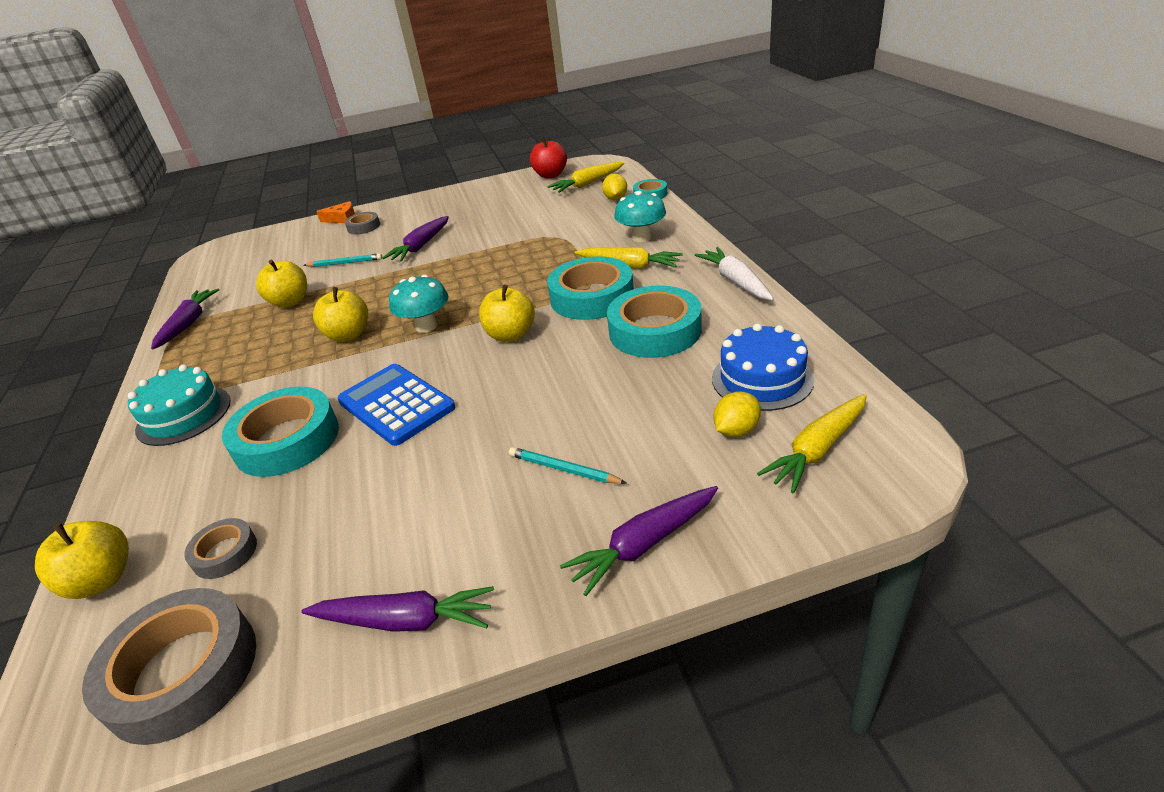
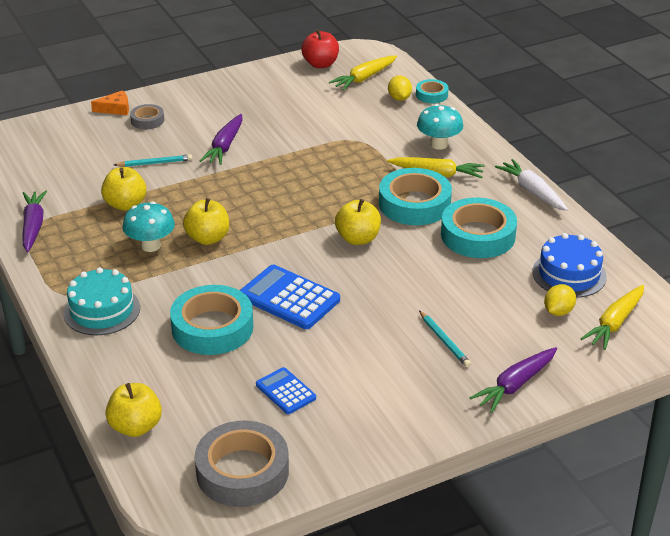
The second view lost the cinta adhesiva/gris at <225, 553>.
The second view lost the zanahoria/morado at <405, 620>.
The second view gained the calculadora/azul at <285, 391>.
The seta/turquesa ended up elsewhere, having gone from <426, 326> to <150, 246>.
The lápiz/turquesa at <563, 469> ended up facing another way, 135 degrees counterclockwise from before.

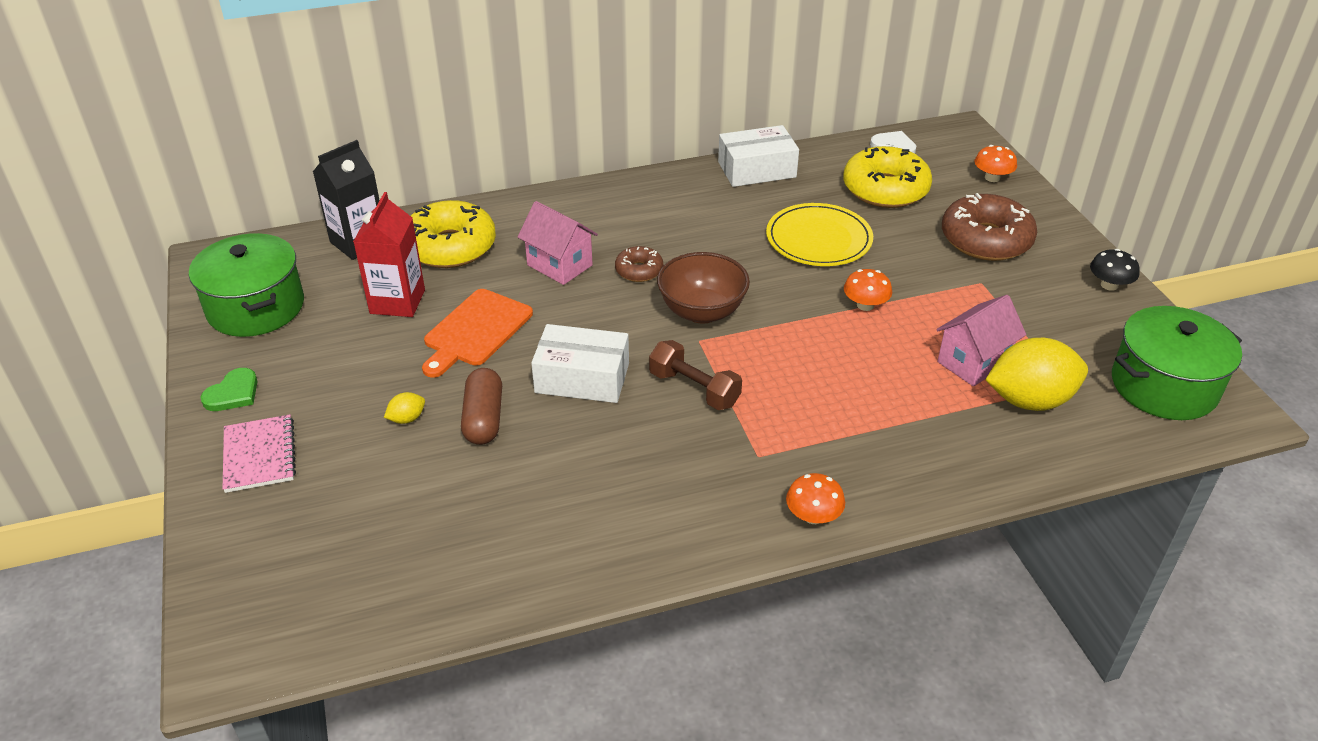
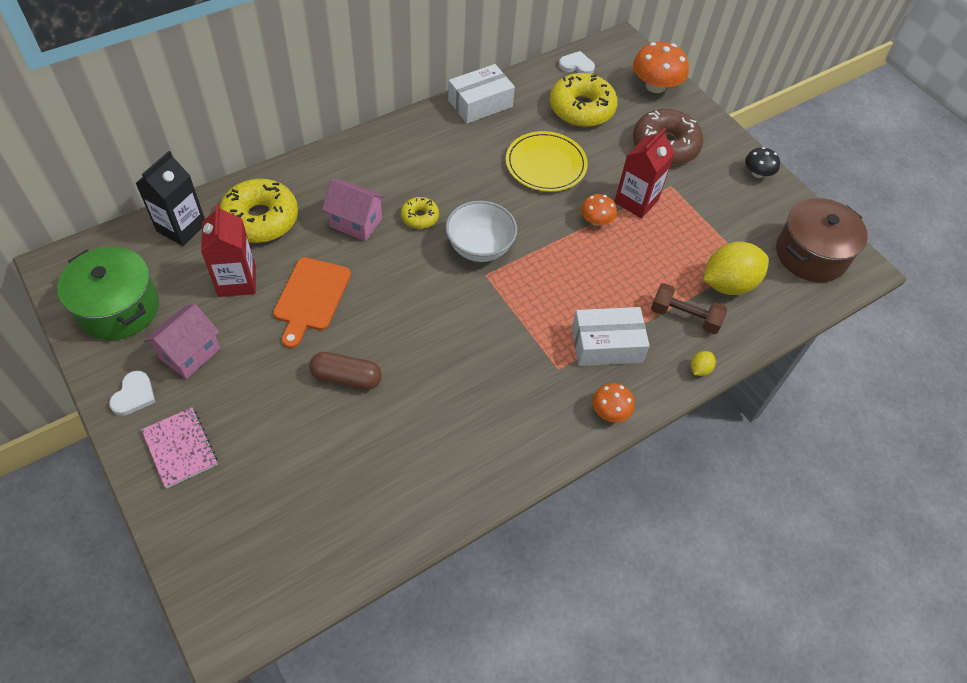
The second view gained the cartón de leche/rojo at <636, 201>.
The limón/amarillo ended up elsewhere, having gone from <407, 419> to <699, 369>.
The caja/blanco ended up elsewhere, having gone from <582, 378> to <606, 345>.
The mancuerna/marrón ended up elsewhere, having gone from <694, 389> to <684, 317>.
The casa/rosa ended up elsewhere, having gone from <973, 362> to <190, 353>.
What was the corazón/verde at <233, 393> turned into the corazón/blanco at <134, 395>.
What was the rosquilla/marrón at <639, 270> turned into the rosquilla/amarillo at <420, 217>.
What was the cuenco/marrón at <702, 312> turned into the cuenco/blanco at <479, 248>.
What was the olla/verde at <1164, 386> turned into the olla/marrón at <811, 254>.
The cápsula/marrón at <483, 418> ended up facing another way, 60 degrees counterclockwise from before.
The size of the seta/naranja at <992, 178> changed by a factor of 1.74.

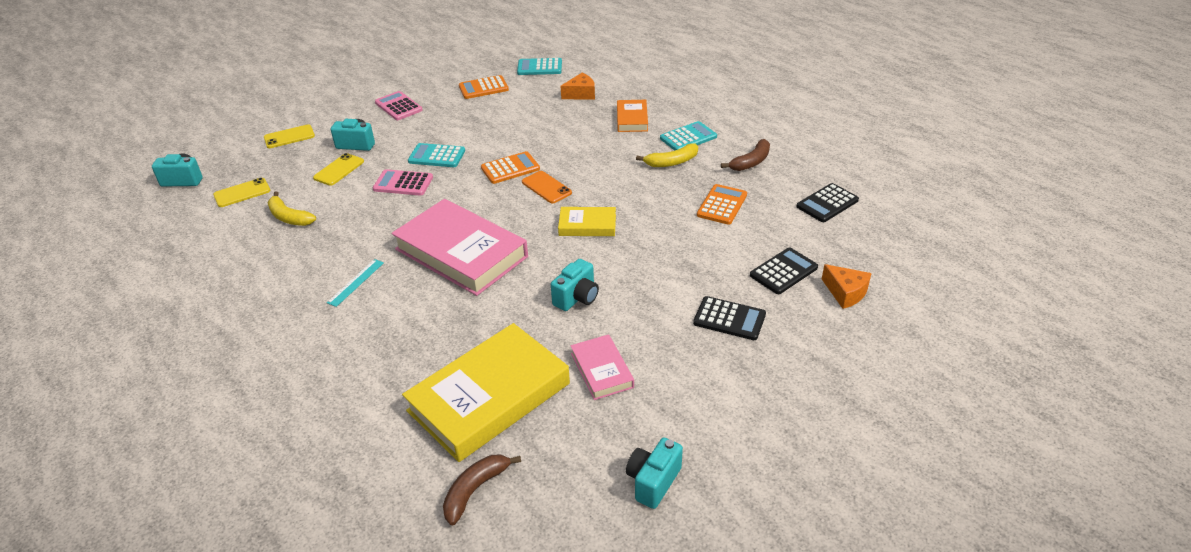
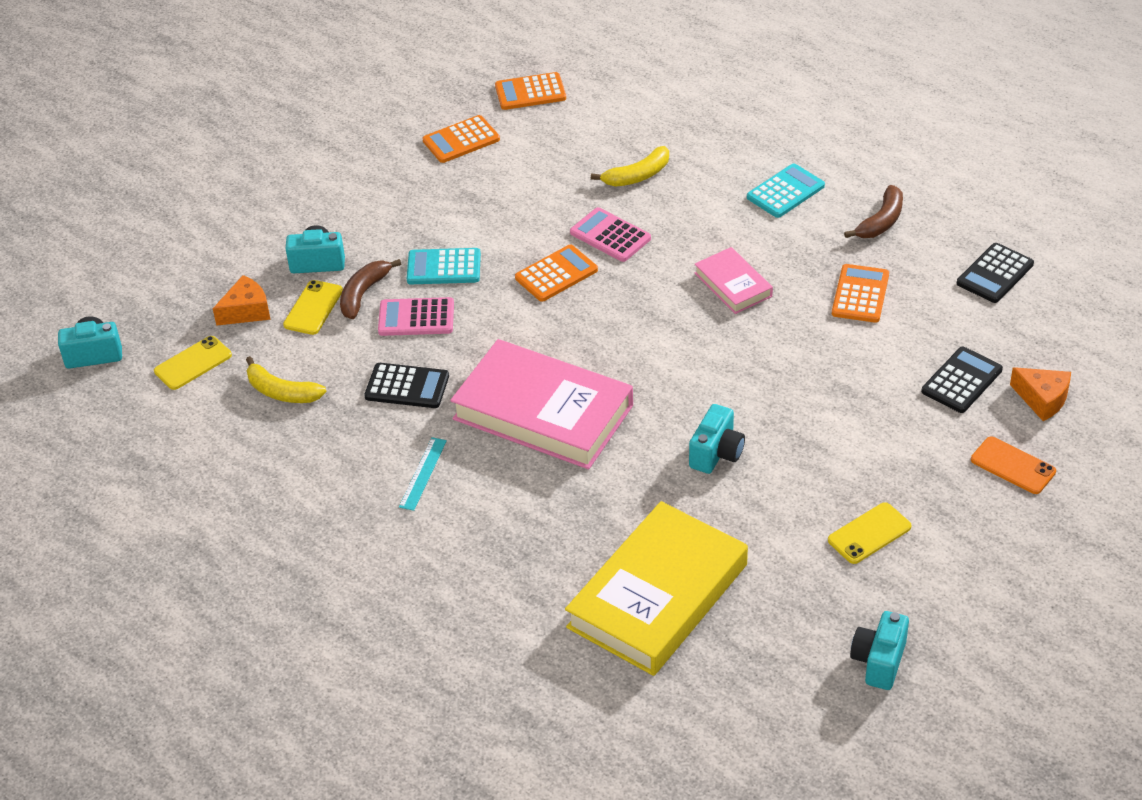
The second view lost the libro/amarillo at <587, 225>.
The second view lost the libro/naranja at <632, 119>.
The móvil/amarillo ended up elsewhere, having gone from <289, 137> to <869, 533>.
The calculadora/rosa ended up elsewhere, having gone from <398, 106> to <610, 236>.
The plátano/marrón ended up elsewhere, having gone from <475, 490> to <364, 294>.
The móvil/naranja ended up elsewhere, having gone from <546, 187> to <1013, 466>.
The queso/naranja ended up elsewhere, having gone from <581, 94> to <246, 311>.
The libro/rosa ended up elsewhere, having gone from <602, 370> to <733, 285>.
The plátano/amarillo ended up elsewhere, having gone from <671, 162> to <637, 176>.
The calculadora/negro ended up elsewhere, having gone from <729, 319> to <407, 386>.
What was the calculadora/turquesa at <539, 67> turned into the calculadora/naranja at <530, 92>.

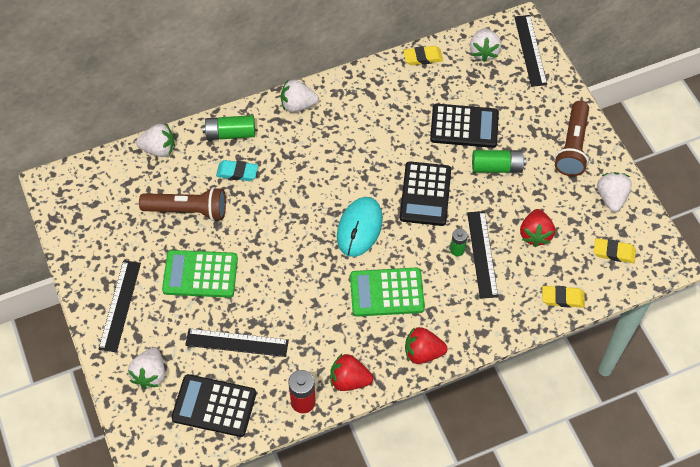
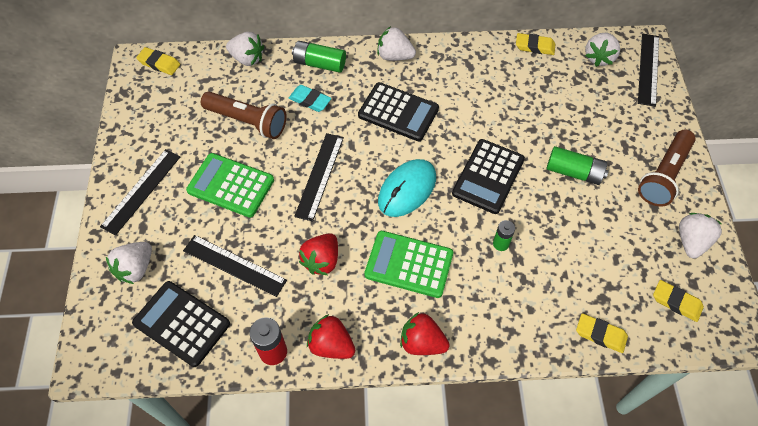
The second view gained the goma de borrar/amarillo at <159, 63>.
The calculadora/negro ended up elsewhere, having gone from <464, 126> to <398, 112>.
The regla/negro ended up elsewhere, having gone from <482, 254> to <320, 176>.
The fresa/rojo ended up elsewhere, having gone from <535, 234> to <322, 260>.

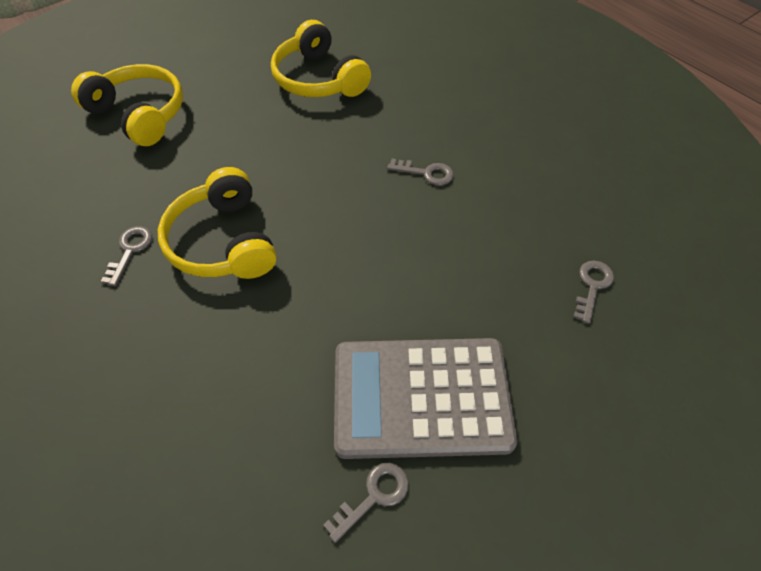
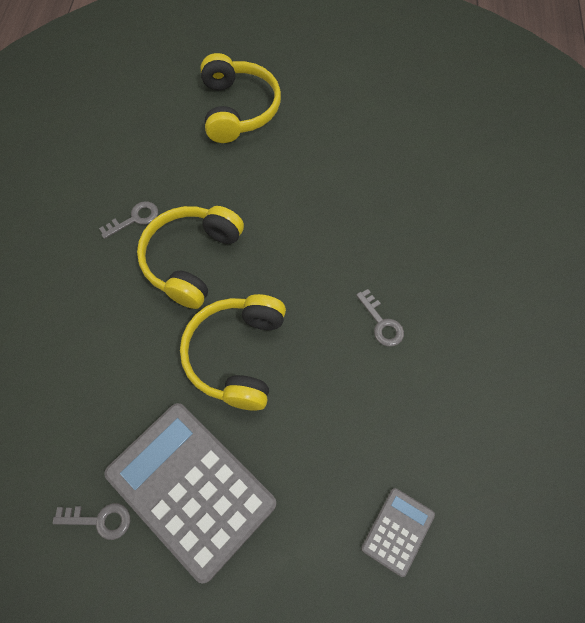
The auriculares/amarillo ended up elsewhere, having gone from <318, 79> to <236, 355>.
Where the llave/gris stood at <592, 286>, the calculadora/gris came to stand at <397, 531>.

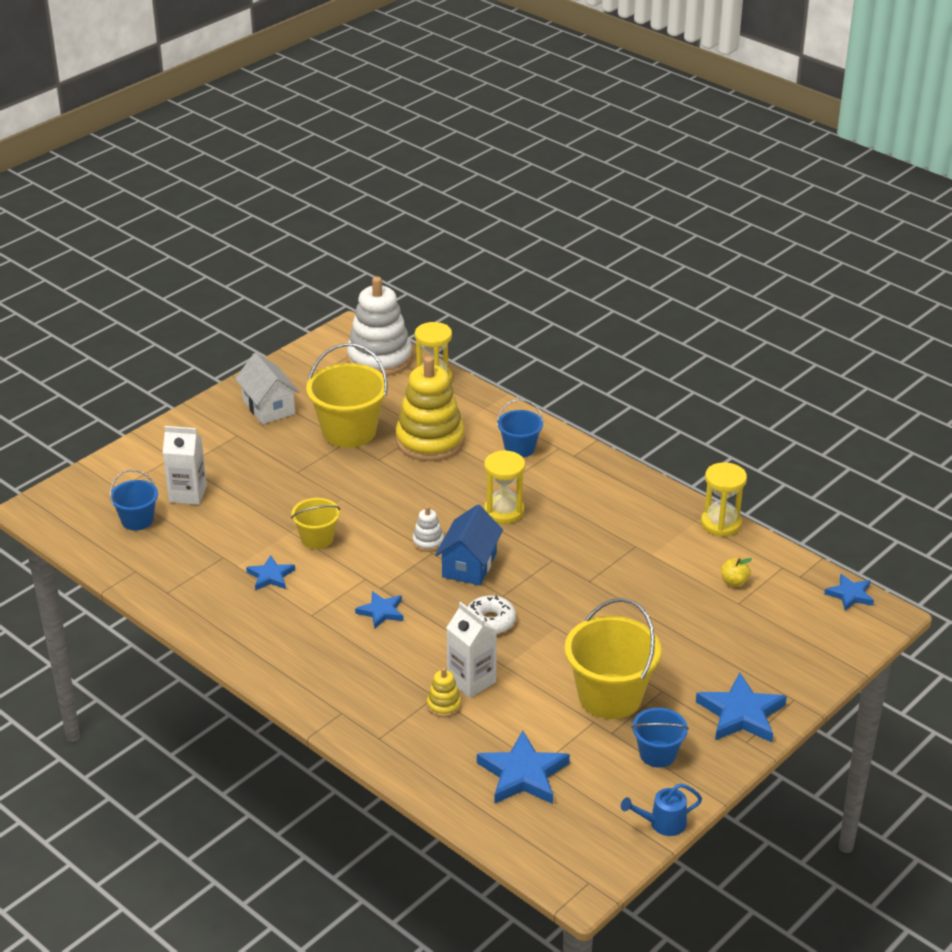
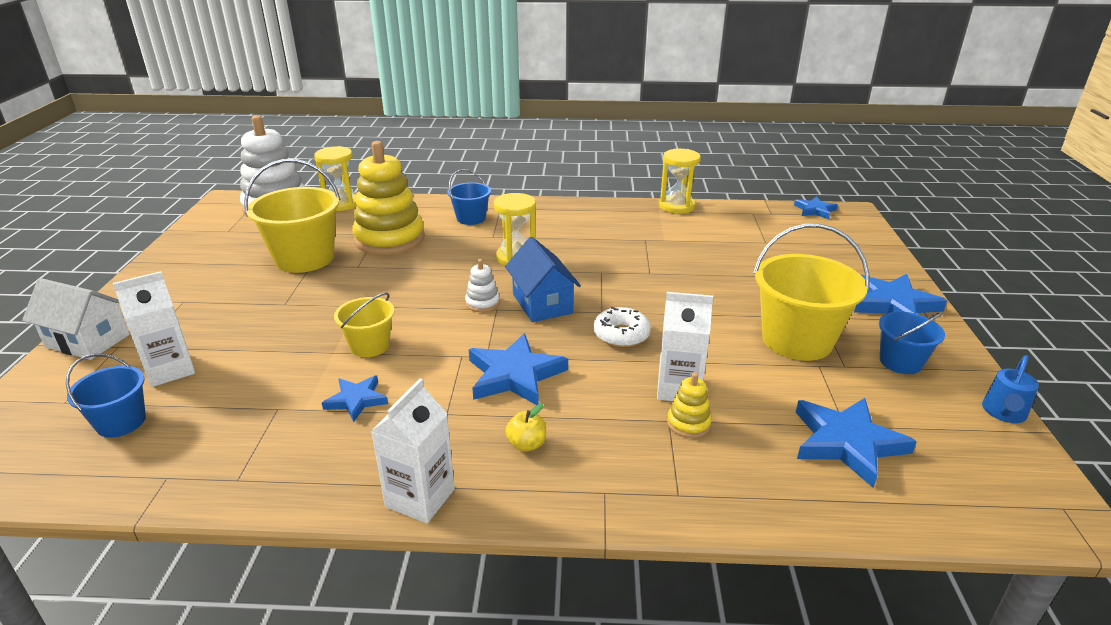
The second view gained the cartón de leche/blanco at <420, 498>.
The casa/blanco ended up elsewhere, having gone from <269, 407> to <88, 341>.
The manzana/amarillo ended up elsewhere, having gone from <734, 582> to <526, 444>.
The size of the estrella/azul at <381, 612> changed by a factor of 1.70.

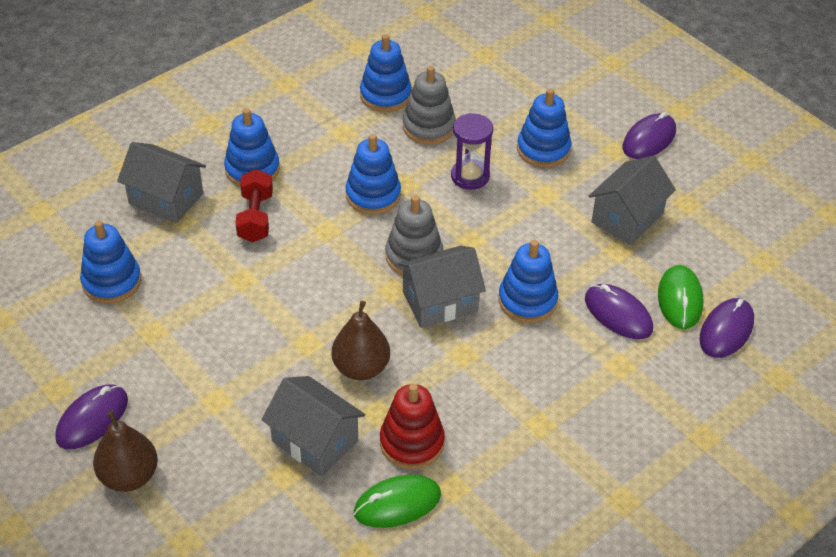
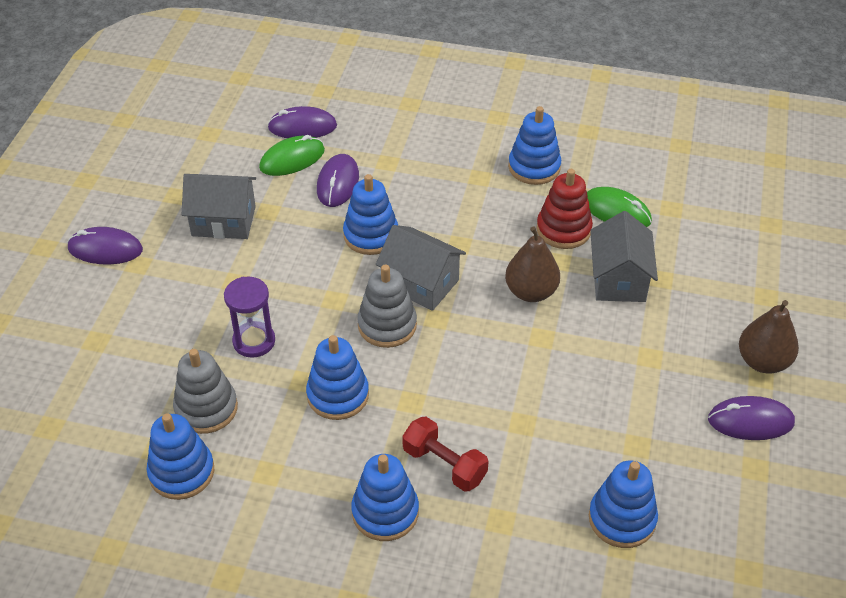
The second view lost the casa/gris at <166, 198>.
The juguete apilable/azul ended up elsewhere, having gone from <543, 149> to <534, 167>.
The mancuerna/rojo at <255, 217> ended up facing another way, 75 degrees clockwise from before.

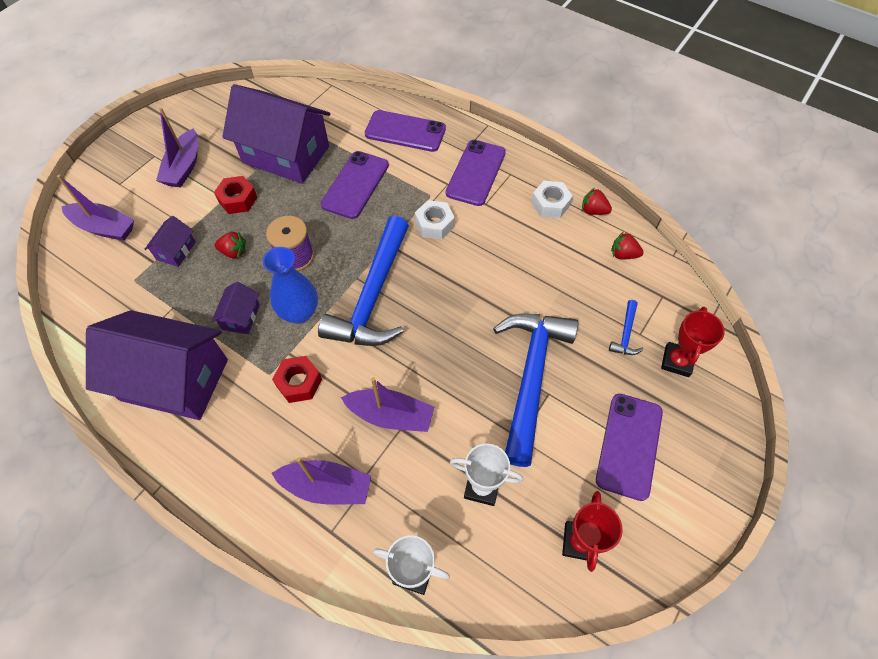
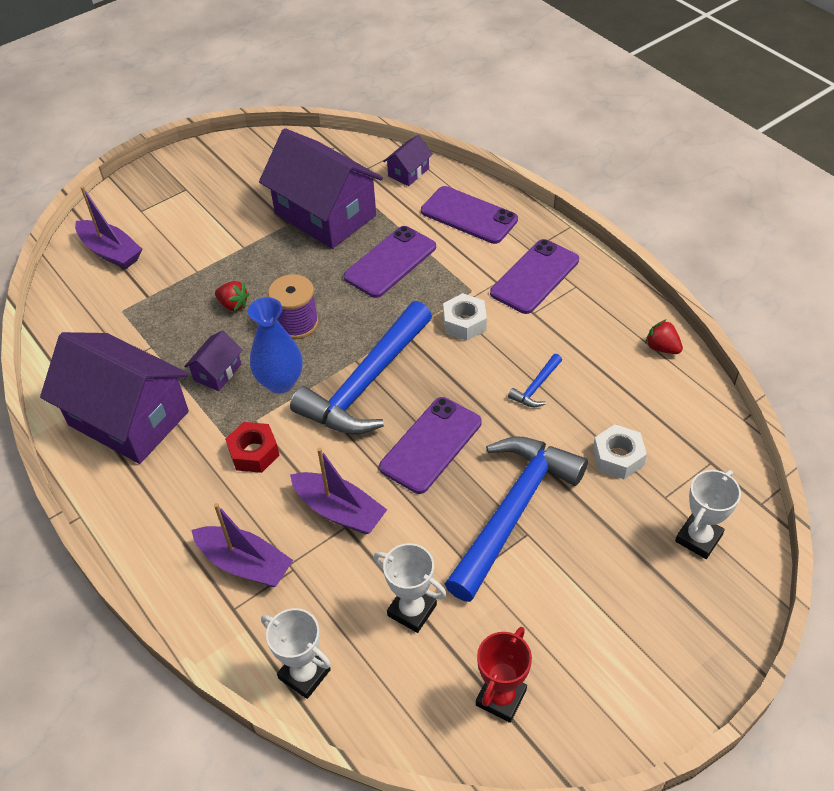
The second view lost the barco/morado at <184, 167>.
The second view lost the tuerca/rojo at <238, 199>.
The second view lost the fresa/rojo at <623, 254>.
The casa/morado ended up elsewhere, having gone from <176, 250> to <408, 172>.
The tuerca/blanco ended up elsewhere, having gone from <550, 204> to <618, 457>.
The móvil/morado ended up elsewhere, having gone from <629, 445> to <431, 445>.
The martillo/azul ended up elsewhere, having gone from <625, 334> to <536, 387>.
What was the trofeo/rojo at <677, 361> turned into the trofeo/blanco at <698, 538>.

